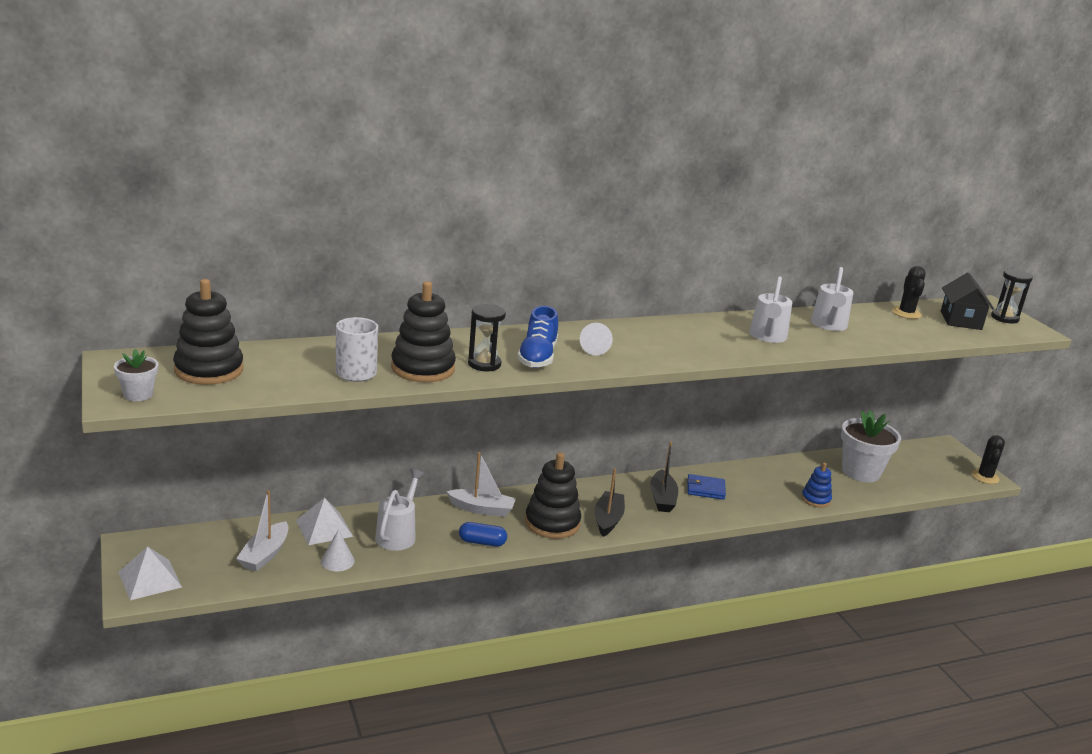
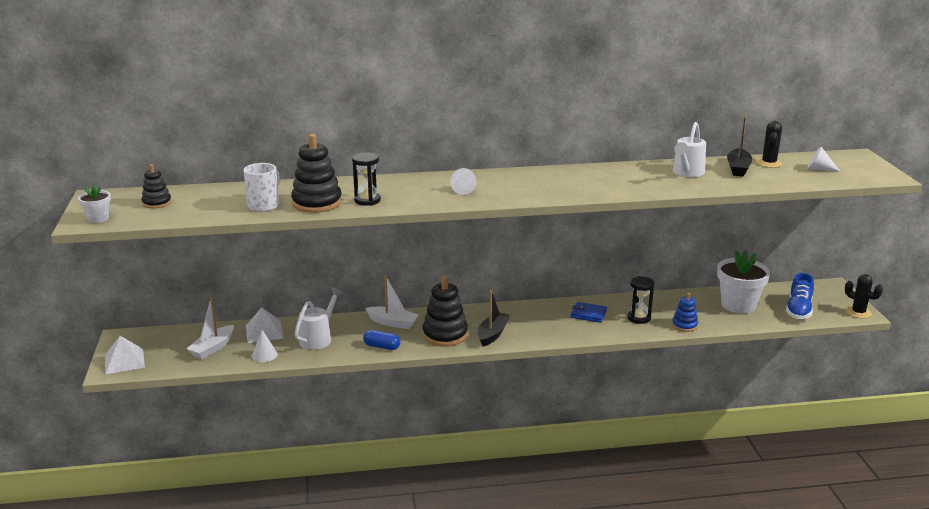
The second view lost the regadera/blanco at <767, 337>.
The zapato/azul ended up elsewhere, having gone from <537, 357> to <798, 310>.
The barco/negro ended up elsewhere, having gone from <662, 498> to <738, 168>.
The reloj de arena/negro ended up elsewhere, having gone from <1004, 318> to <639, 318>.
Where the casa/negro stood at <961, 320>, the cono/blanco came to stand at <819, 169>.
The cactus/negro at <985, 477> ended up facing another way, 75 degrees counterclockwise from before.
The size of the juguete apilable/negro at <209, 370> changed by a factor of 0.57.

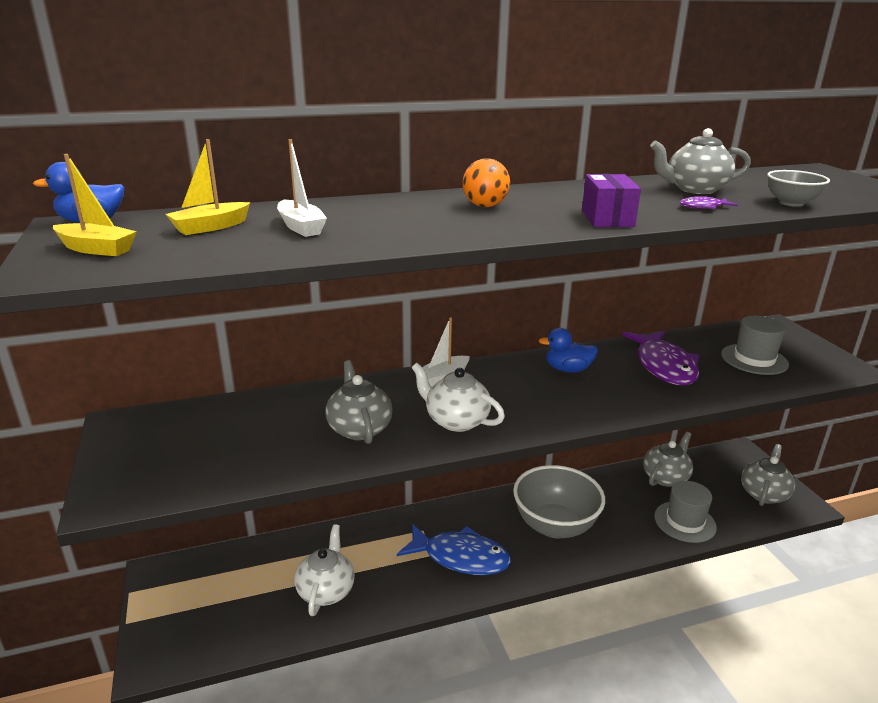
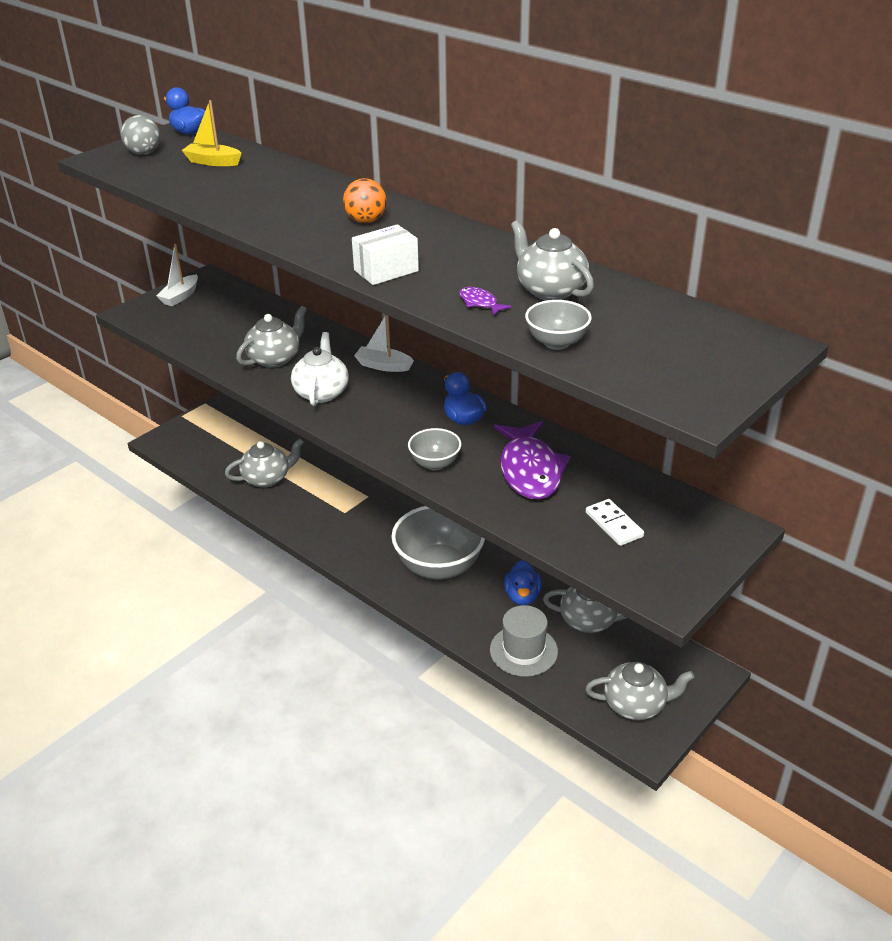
The second view lost the pez/azul at <460, 557>.
The second view gained the cuenco/gris at <435, 464>.
The second view gained the pato/azul at <522, 596>.
The barco/blanco ended up elsewhere, having gone from <301, 227> to <180, 297>.
Where the barco/amarillo stood at <96, 249>, the pelota/gris came to stand at <144, 153>.
Where the sombrero/gris stood at <754, 359>, the ficha de dominó/blanco came to stand at <614, 524>.
What was the tetera/blanco at <326, 590> turned into the tetera/gris at <267, 478>.
What was the caja/morado at <607, 218> turned into the caja/blanco at <386, 271>.
The pez/morado at <664, 366> ended up facing another way, 60 degrees counterclockwise from before.

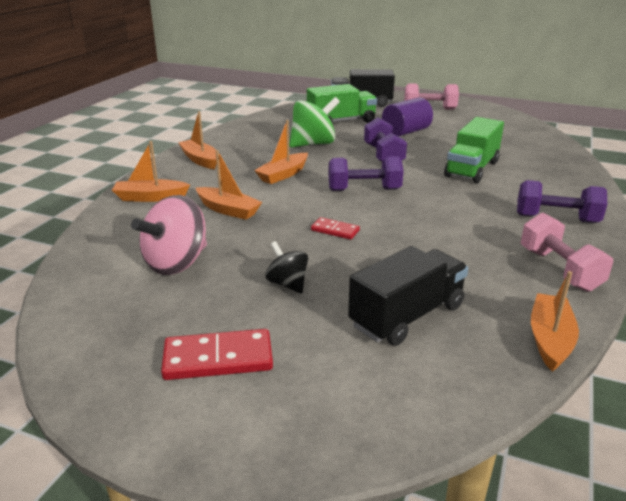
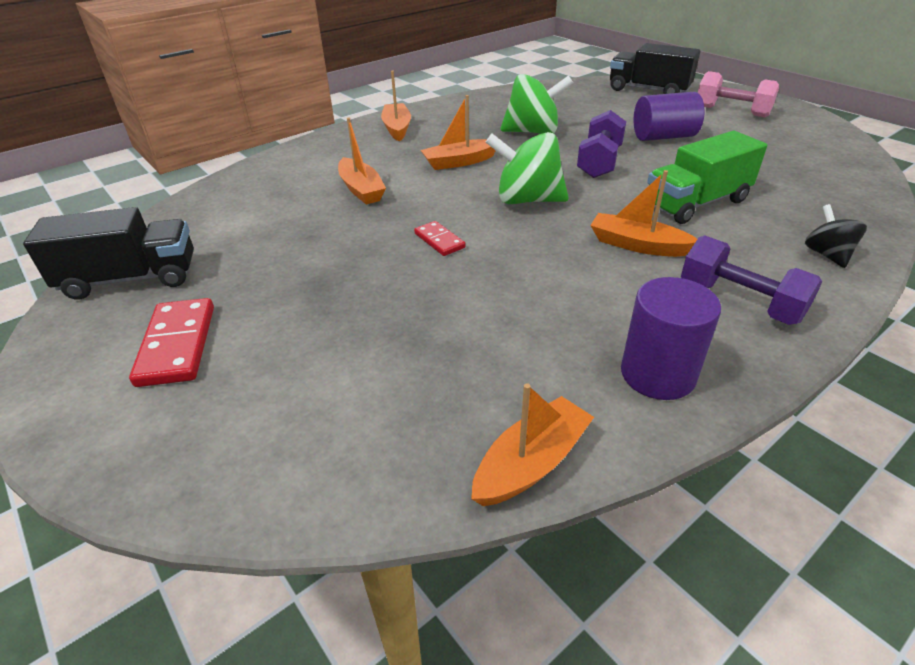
The second view lost the peonza/rosa at <176, 263>.
The second view lost the camión/verde at <341, 121>.
The barco/naranja ended up elsewhere, having gone from <150, 197> to <637, 245>.
The peonza/negro ended up elsewhere, having gone from <287, 284> to <827, 255>.
The camión/negro ended up elsewhere, having gone from <407, 316> to <131, 279>.
Where the mancuerna/morado stood at <364, 190>, the peonza/verde came to stand at <527, 200>.
Where the mancuerna/rosa stood at <559, 269>, the cilindro/morado came to stand at <657, 374>.
The ficha de dominó/rojo at <218, 358> ended up facing another way, 60 degrees clockwise from before.

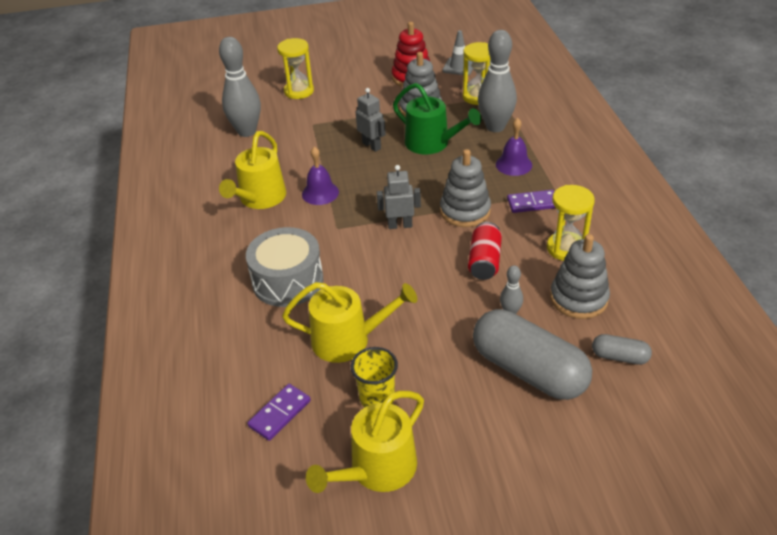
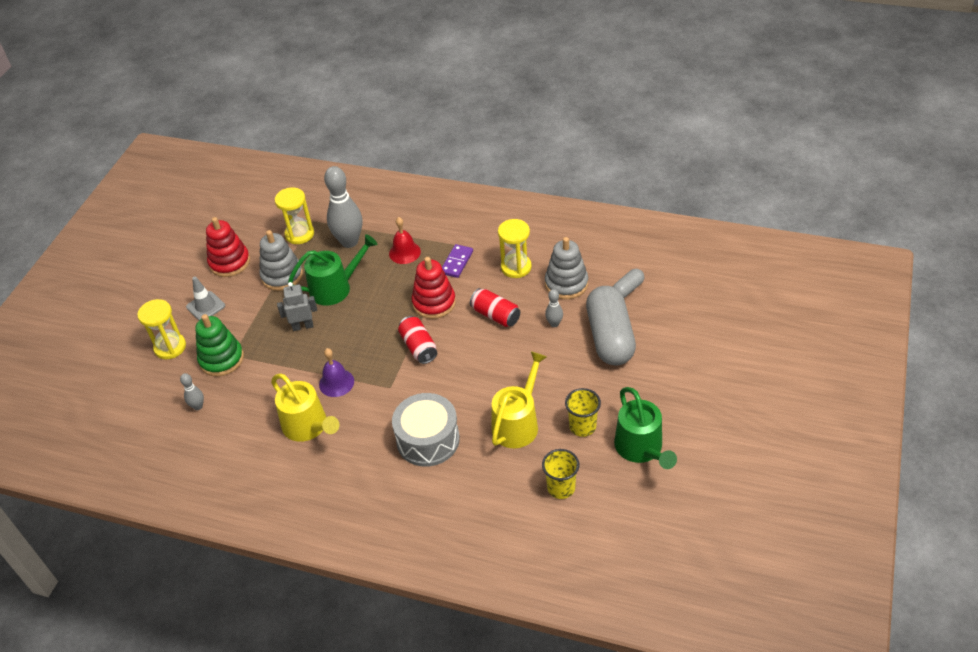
The second view gained the juguete apilable/verde at <221, 359>.
The cono de tráfico/gris ended up elsewhere, having gone from <459, 67> to <205, 306>.
Where the ficha de dominó/morado stood at <279, 413>, the vaso/amarillo came to stand at <561, 488>.
Where the robot/gris stood at <400, 225>, the lata/rojo came to stand at <419, 347>.
What was the regadera/amarillo at <377, 469> turned into the regadera/verde at <641, 448>.
What was the juguete apilable/gris at <465, 211> turned into the juguete apilable/rojo at <434, 303>.
What was the campana/morado at <513, 164> turned into the campana/rojo at <404, 252>.
The cápsula/gris at <528, 370> ended up facing another way, 75 degrees counterclockwise from before.
The size of the bolo/gris at <247, 131> changed by a factor of 0.47.

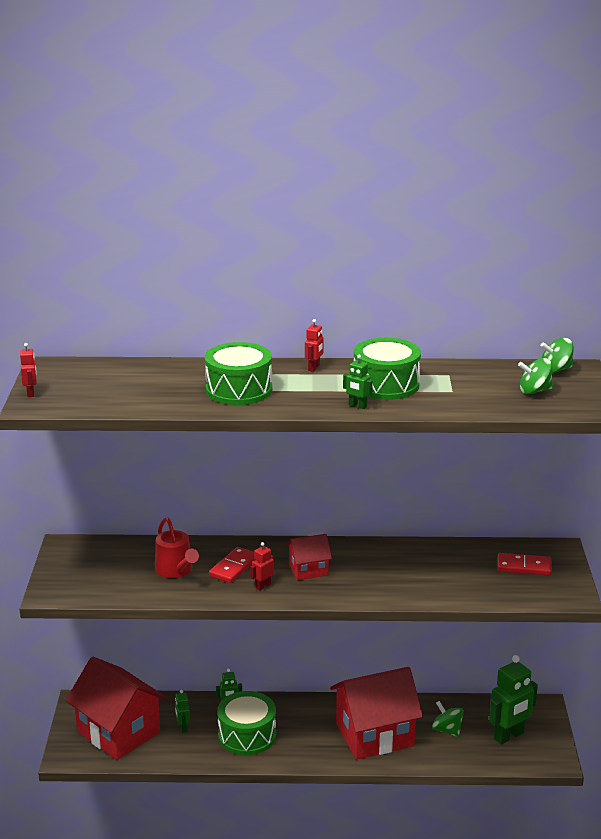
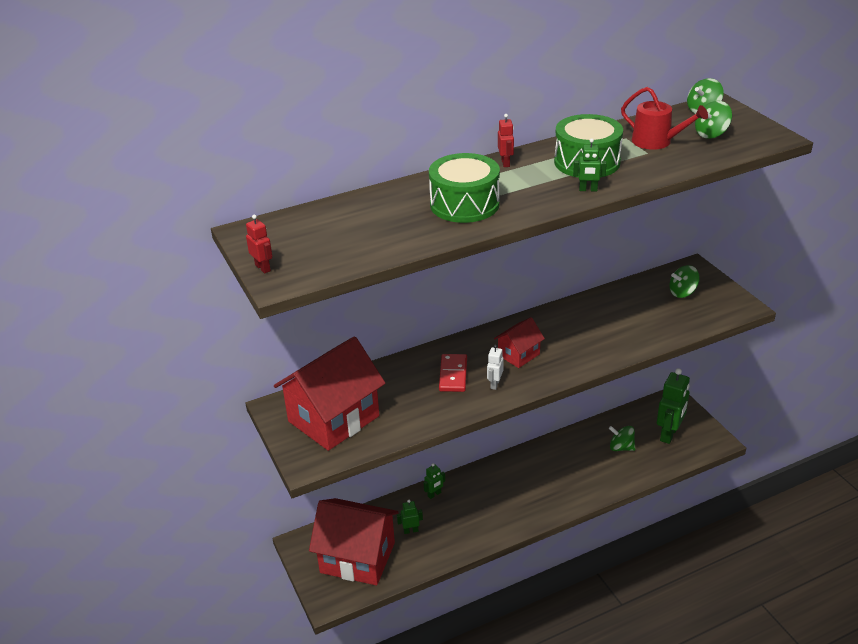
The second view lost the tambor/verde at <247, 735>.
The regadera/rojo ended up elsewhere, having gone from <176, 570> to <656, 142>.
The casa/rojo ended up elsewhere, having gone from <374, 734> to <333, 419>.
Where the ficha de dominó/rojo stood at <524, 567>, the peonza/verde came to stand at <682, 292>.
What was the robot/rojo at <263, 586> turned into the robot/blanco at <494, 384>.
The robot/verde at <183, 728> ended up facing another way, 120 degrees clockwise from before.

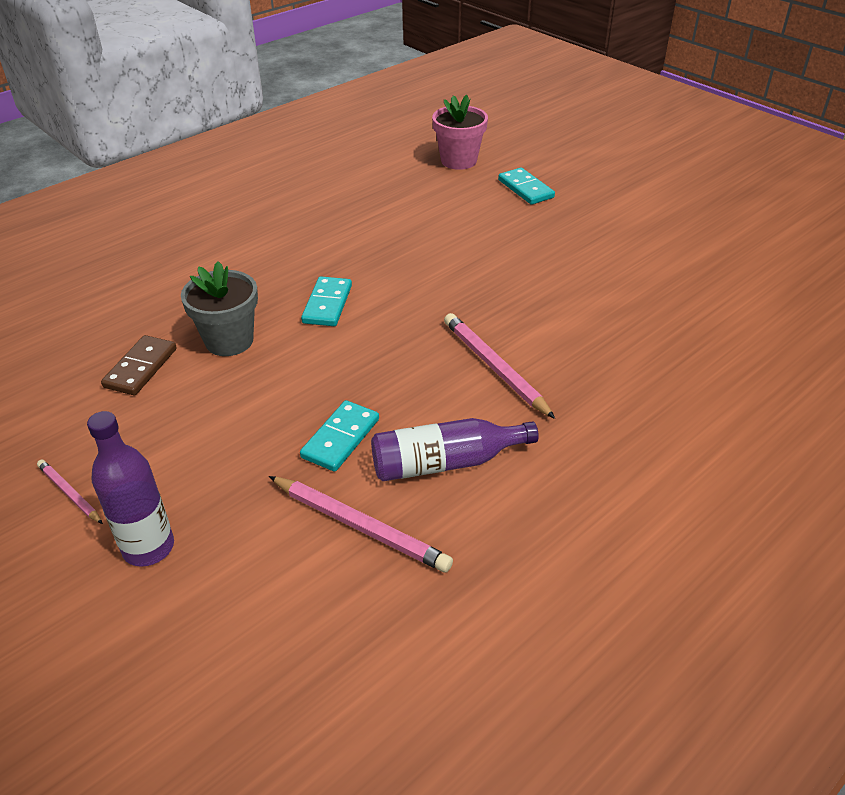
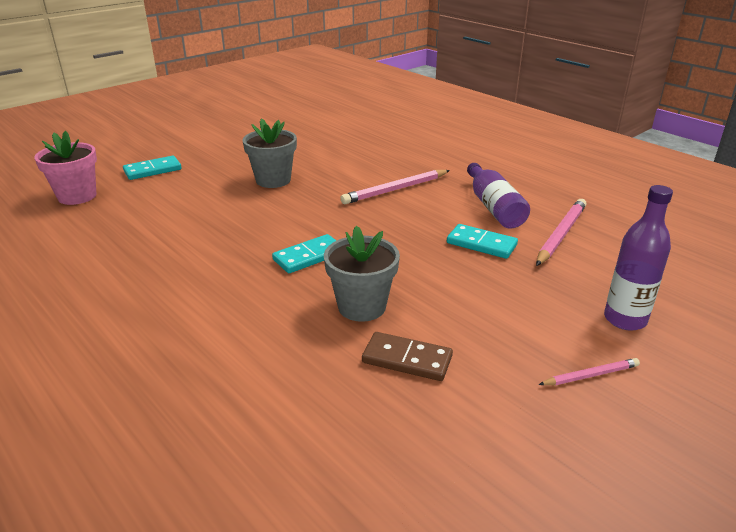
The second view gained the maceta/gris at <273, 180>.
The lápiz/rosa at <70, 493> ended up facing another way, 150 degrees counterclockwise from before.
The ficha de dominó/turquesa at <327, 304> ended up facing another way, 45 degrees counterclockwise from before.

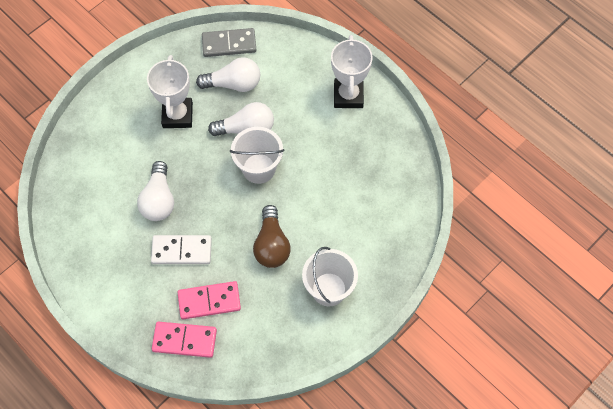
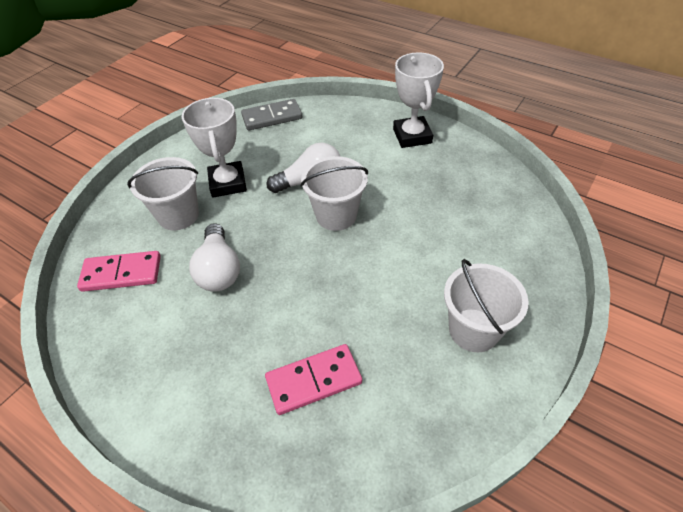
The second view lost the ficha de dominó/blanco at <181, 251>.
The second view lost the bombilla/blanco at <233, 84>.
The second view lost the bombilla/marrón at <271, 245>.
The second view gained the balde/blanco at <178, 215>.
The ficha de dominó/rosa ended up elsewhere, having gone from <184, 340> to <121, 273>.

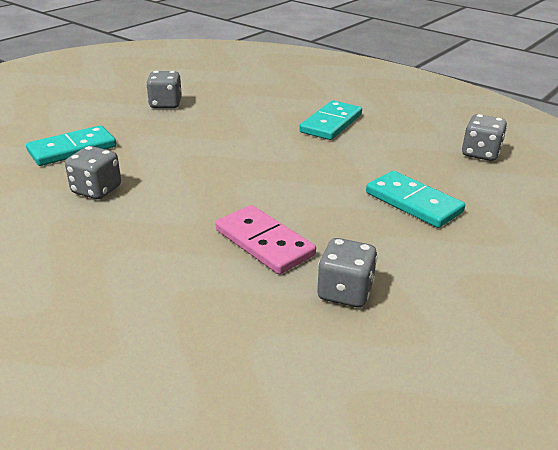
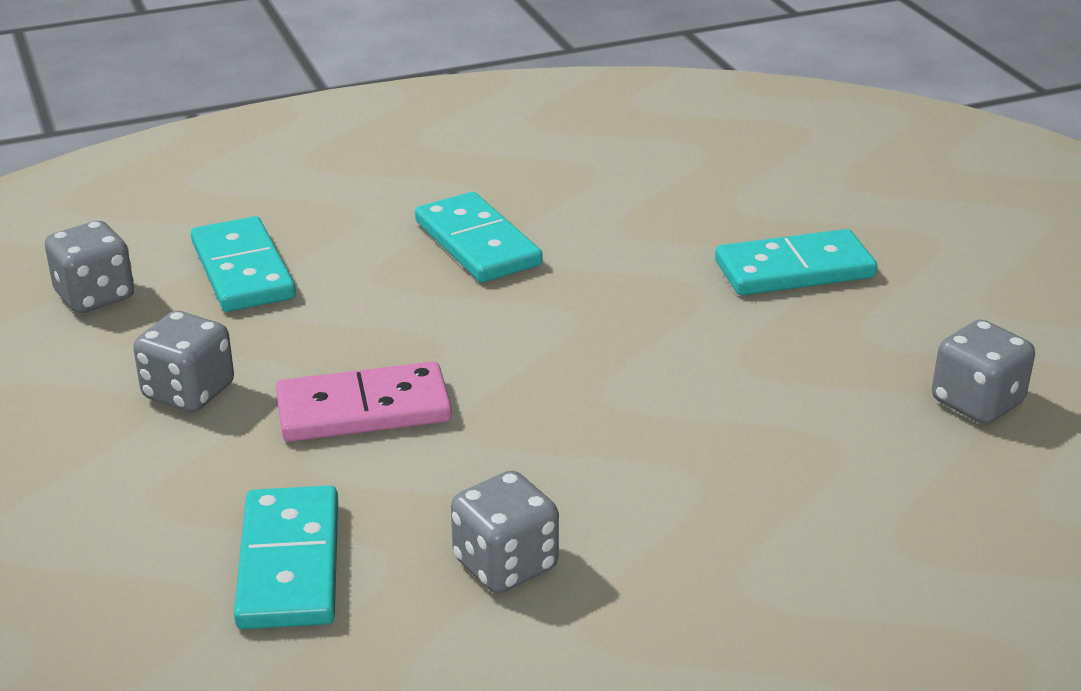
The second view gained the ficha de dominó/turquesa at <243, 270>.
The ficha de dominó/rosa ended up elsewhere, having gone from <264, 242> to <363, 409>.
The dado/gris ended up elsewhere, having gone from <480, 153> to <95, 296>.

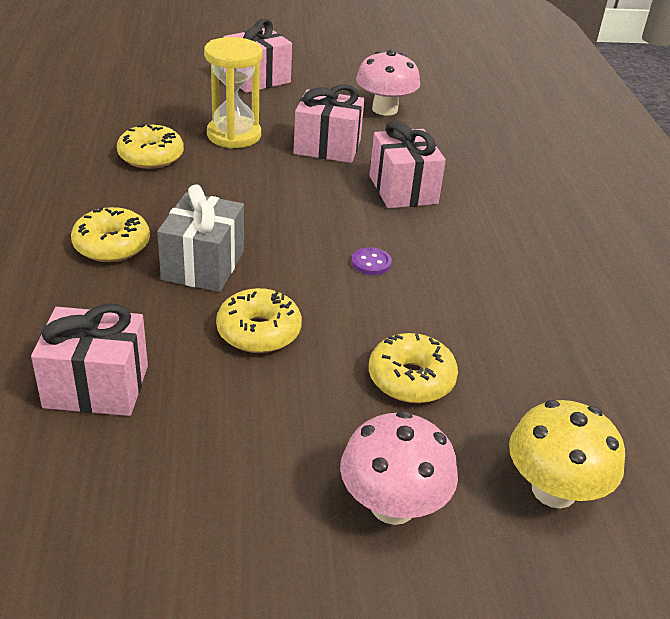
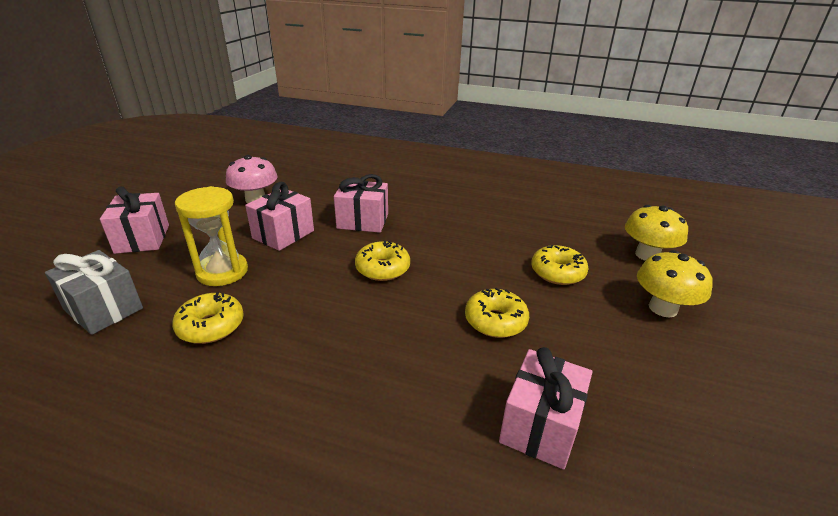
The second view lost the botón/morado at <371, 263>.
The rosquilla/amarillo ended up elsewhere, having gone from <112, 245> to <382, 268>.
The regalo/gris ended up elsewhere, having gone from <203, 265> to <103, 309>.
What was the seta/rosa at <393, 505> turned into the seta/amarillo at <663, 308>.

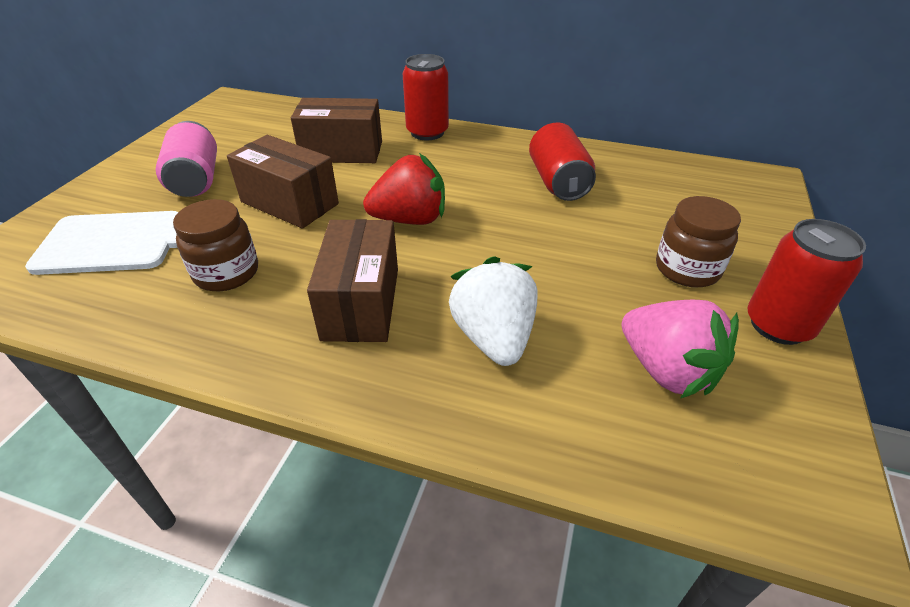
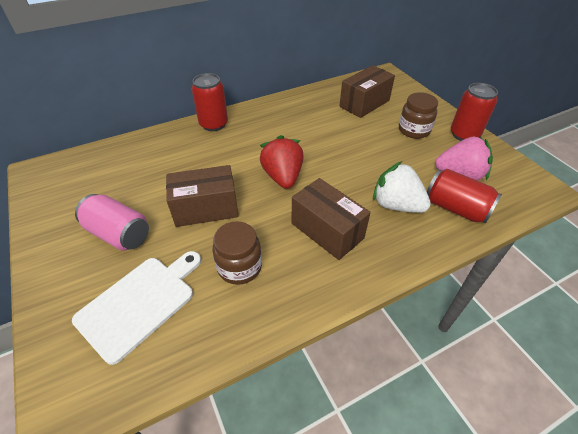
The caja/marrón ended up elsewhere, having gone from <342, 151> to <364, 103>.
The lata/rojo ended up elsewhere, having gone from <558, 182> to <455, 208>.
The fresa/rojo at <410, 219> ended up facing another way, 45 degrees counterclockwise from before.

